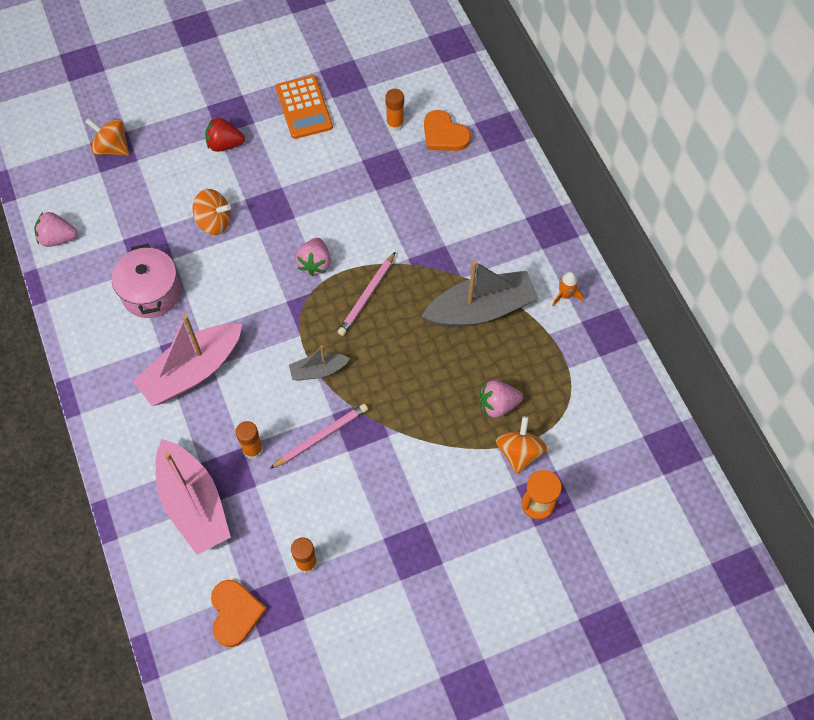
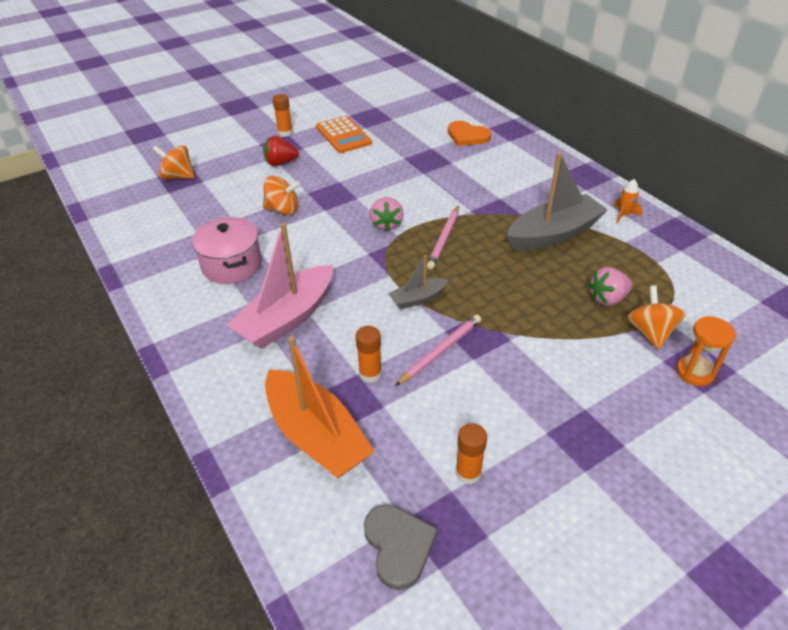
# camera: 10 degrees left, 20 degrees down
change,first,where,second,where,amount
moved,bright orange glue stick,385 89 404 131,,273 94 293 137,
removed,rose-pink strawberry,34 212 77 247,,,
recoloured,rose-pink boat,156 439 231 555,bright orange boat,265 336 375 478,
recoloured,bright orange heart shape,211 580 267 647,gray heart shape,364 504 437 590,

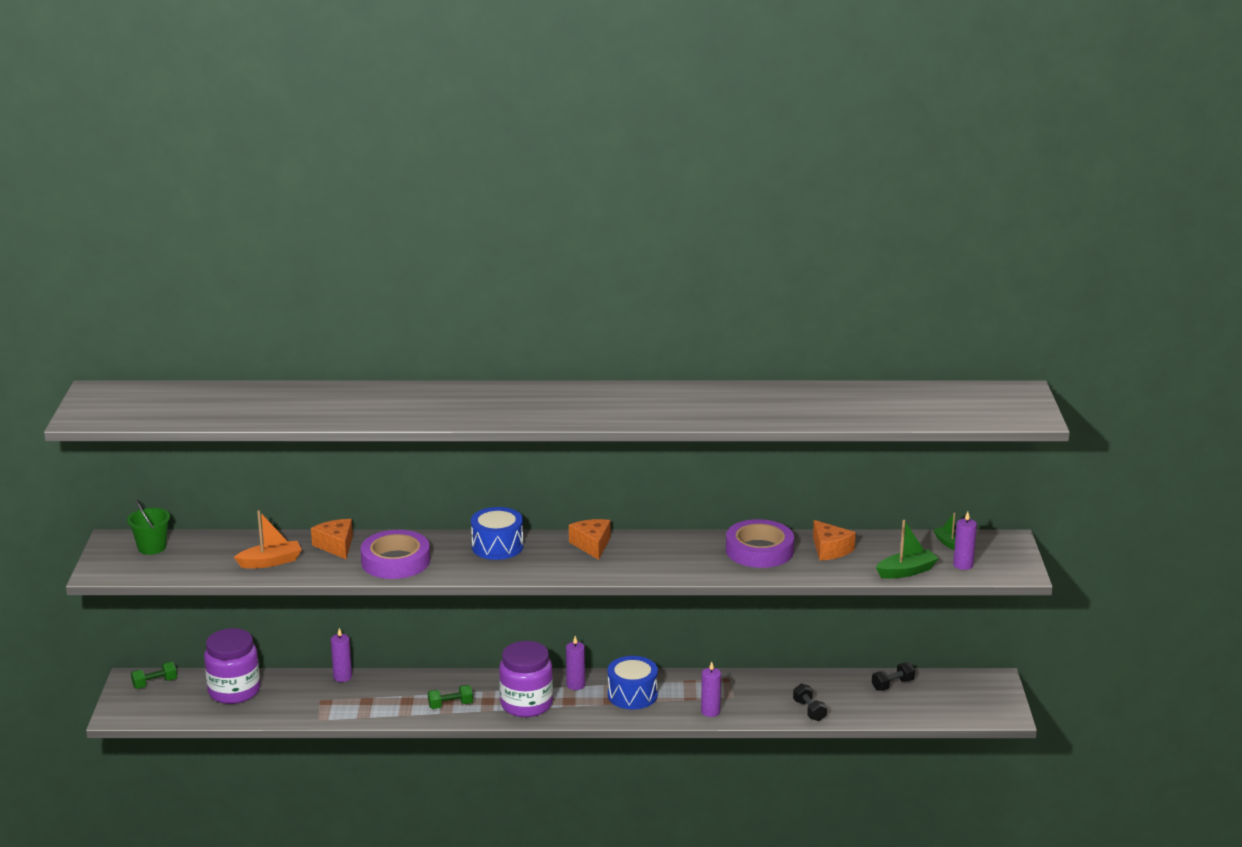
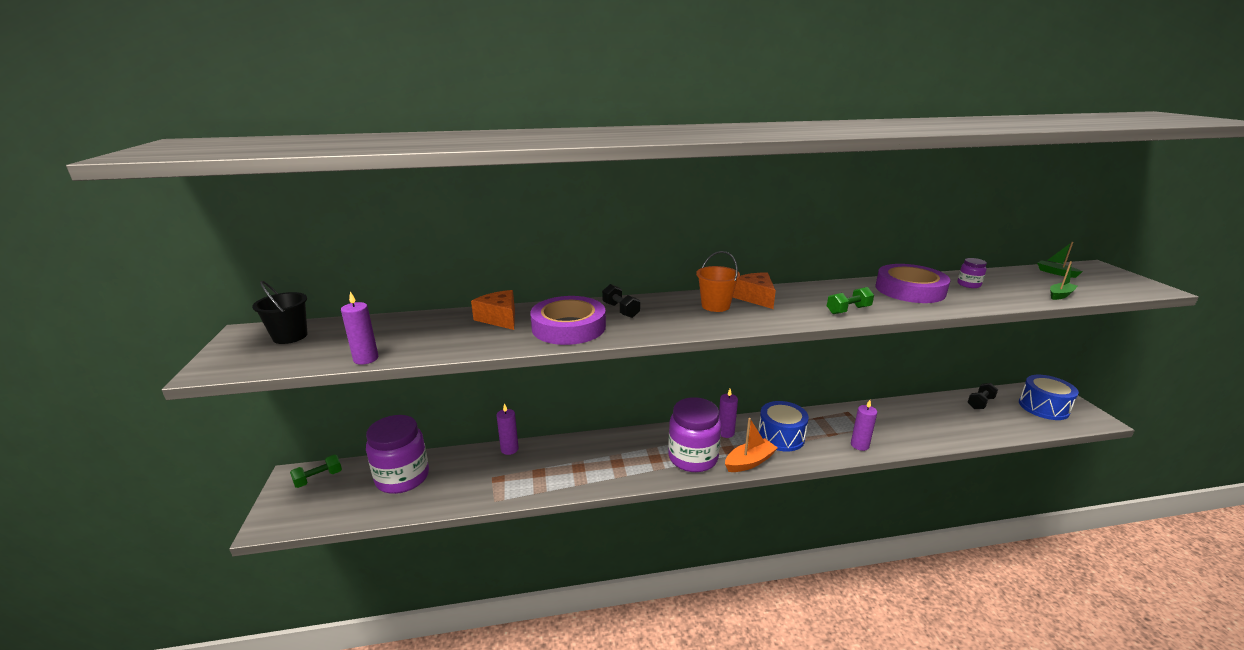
# camera: 10 degrees left, 0 degrees up
change,first,where,second,where,amount
recoloured,leaf-green sand bucket,127 499 170 555,black sand bucket,252 281 308 344,
moved,blue toy drum,471 507 523 560,,1019 375 1079 420,
moved,bright orange boat,234 510 302 569,,725 418 778 472,
moved,purple wax candle,953 512 977 570,,341 291 378 365,
replaced,bright orange piece of cheese,813 520 856 561,purple jam jar,957 258 987 288,
resized,leaf-green boat,876 520 939 579,,1050 261 1078 300,x0.64
moved,black free weight,793 683 827 721,,602 284 640 318,
moved,leaf-green free weight,428 685 473 709,,827 287 874 314,
added,,,bright orange sand bucket,696 251 740 312,

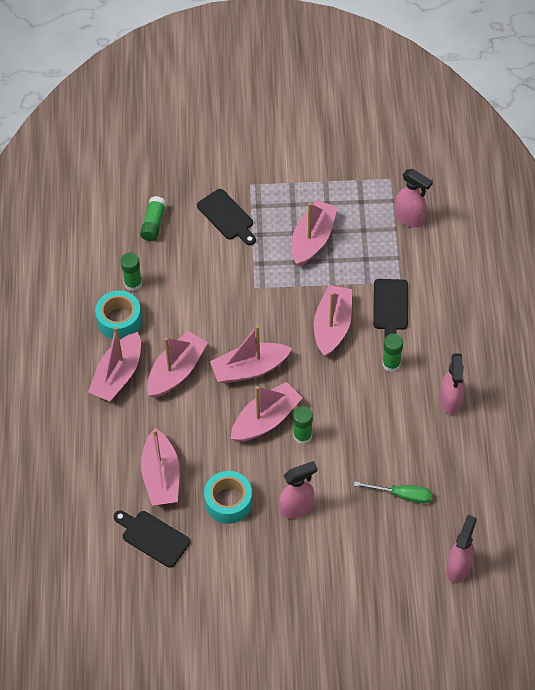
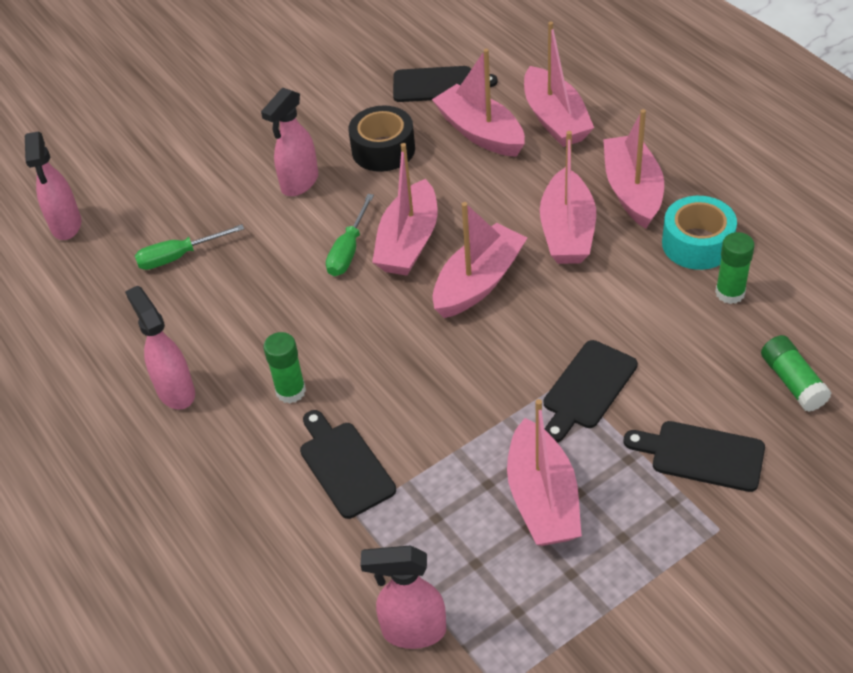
# camera: 150 degrees right, 10 degrees down
change,first,where,second,where,amount
moved,rose-pink boat,314 285 352 357,,524 22 594 147,
replaced,leaf-green glue stick,293 406 313 444,leaf-green hand screwdriver,326 194 374 276,
recoloured,turquoise tape,204 471 252 524,black tape,349 105 415 172,
added,,,black bread board,544 340 638 442,

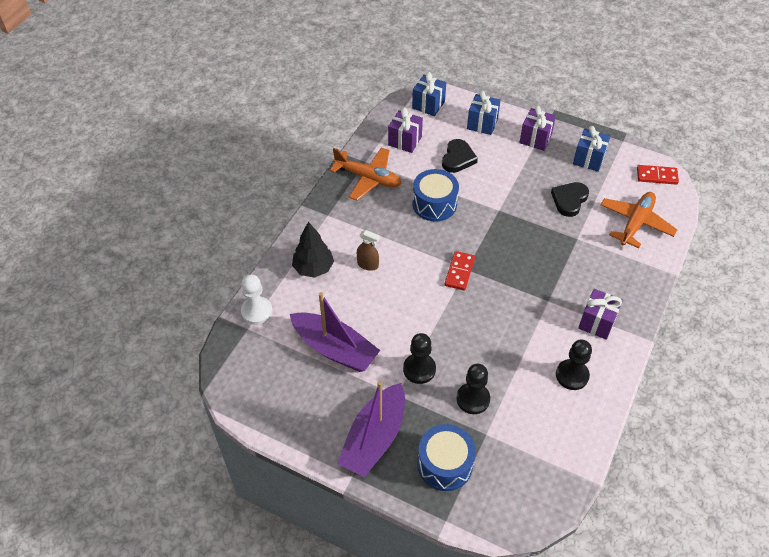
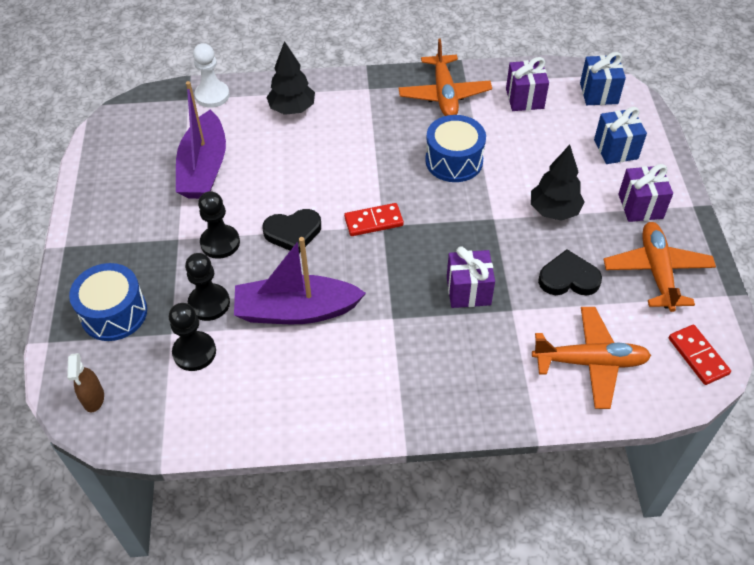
# camera: 60 degrees right, 0 degrees up
change,first,where,second,where,amount
replaced,blue present,573 126 610 172,bright orange toy plane,604 222 716 312,
moved,black heart shape,442 139 478 173,,263 209 321 253,
moved,russet spray cleaner,357 230 380 271,,67 353 104 412,
moved,purple present,578 289 623 340,,447 246 495 308,
moved,black game pawn,556 339 592 390,,169 303 216 371,
moved,purple boat,337 381 405 477,,234 237 366 324,
added,,,black fir tree,531 145 585 221,

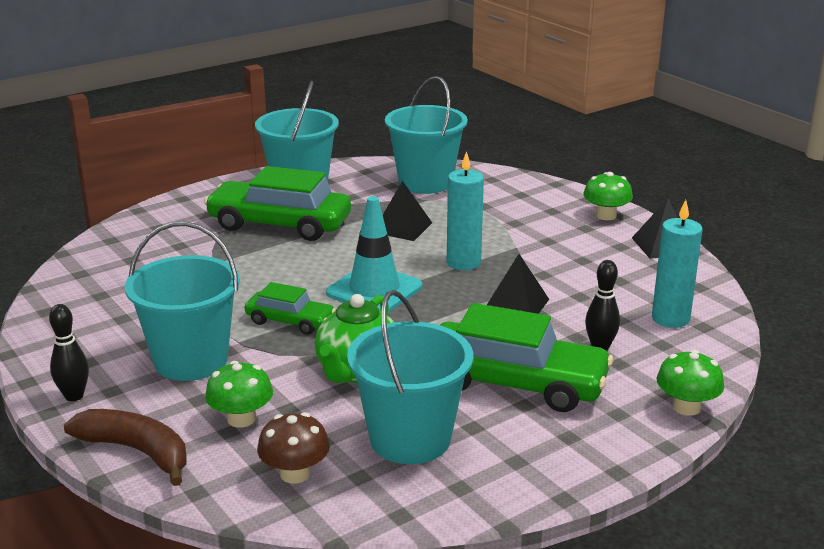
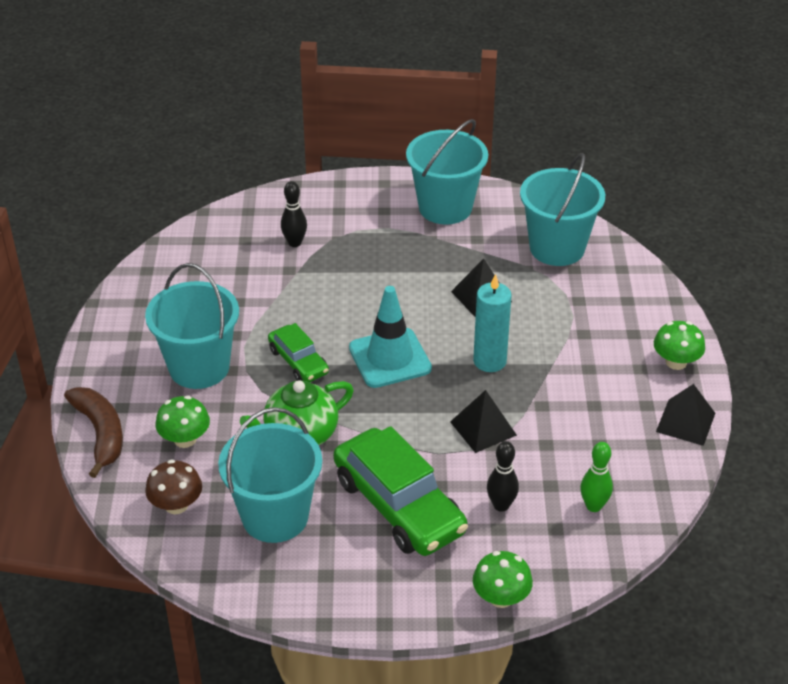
# camera: 35 degrees right, 15 degrees up
change,first,where,second,where,amount
removed,leaf-green car,204 166 351 241,,,
replaced,turquoise wax candle,652 200 703 328,leaf-green tenpin,580 442 613 512,
moved,black tenpin,49 304 89 401,,281 181 307 247,

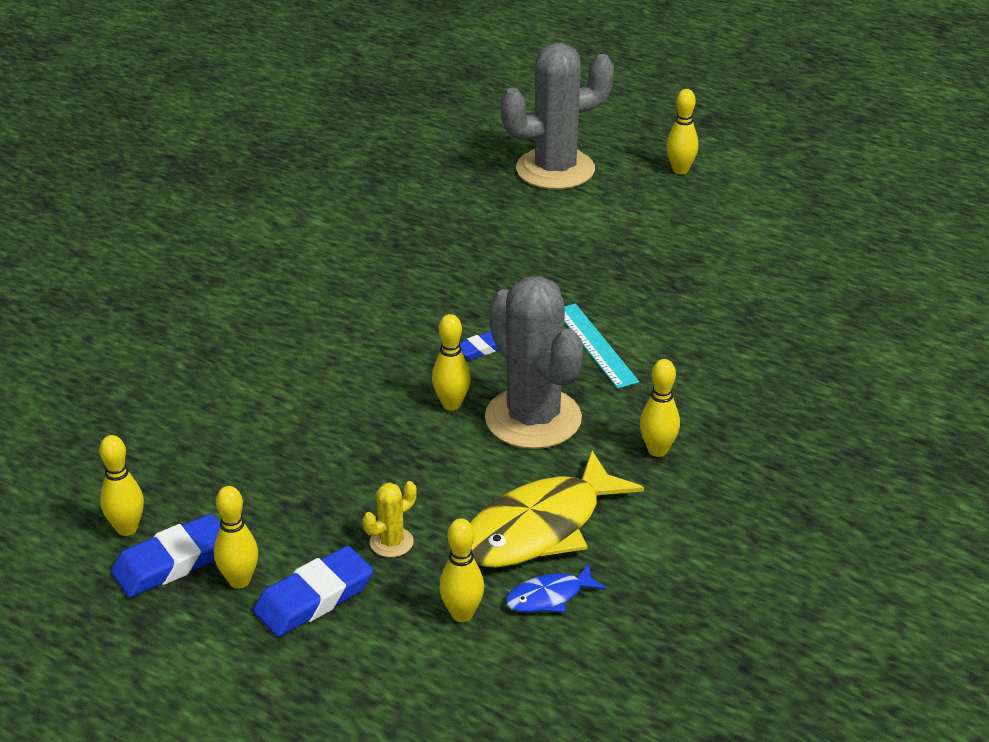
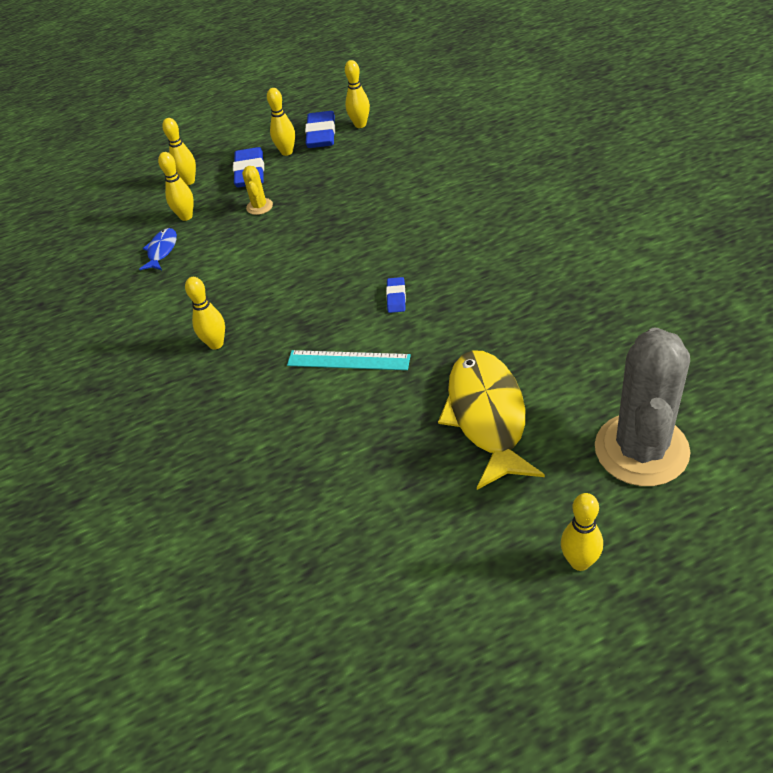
# camera: 130 degrees right, 10 degrees up
change,first,where,second,where,amount
removed,gray cactus,485 276 583 449,,,
moved,yellow tenpin,432 314 471 410,,162 118 196 185,
moved,yellow fish,470 451 644 568,,438 350 545 490,

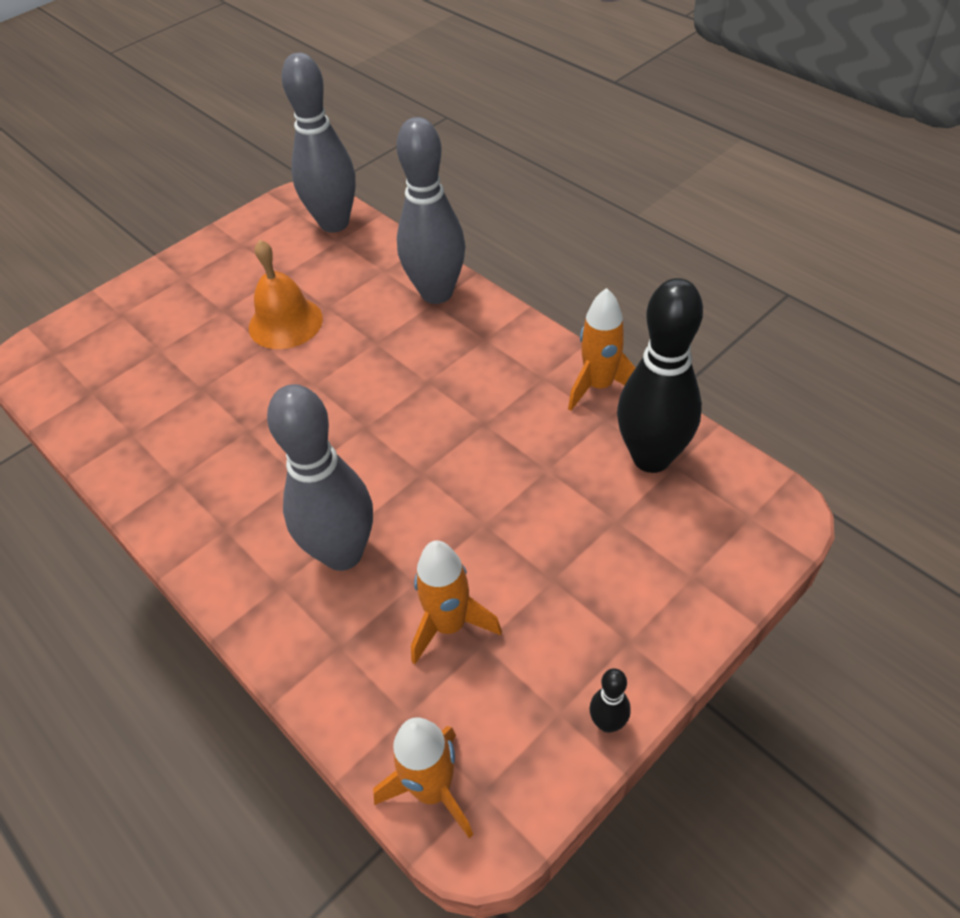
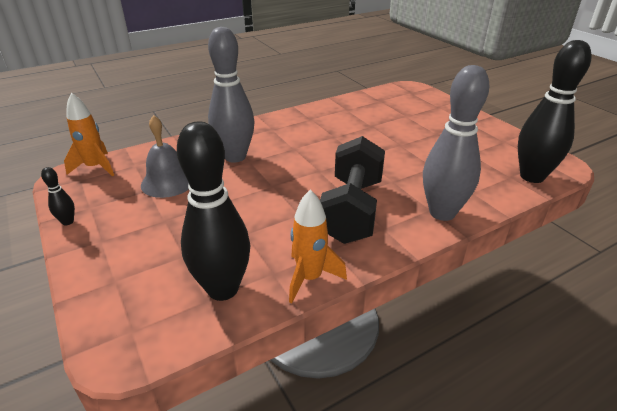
# camera: 100 degrees right, 15 degrees down
change,first,where,second,where,amount
recoloured,gray tenpin,282 52 356 233,black tenpin,518 40 591 183,
removed,bright orange bell,249 240 323 349,,,
replaced,bright orange toy rocket,411 540 502 664,gray bell,141 115 189 198,
added,,,black free weight,320 136 385 244,

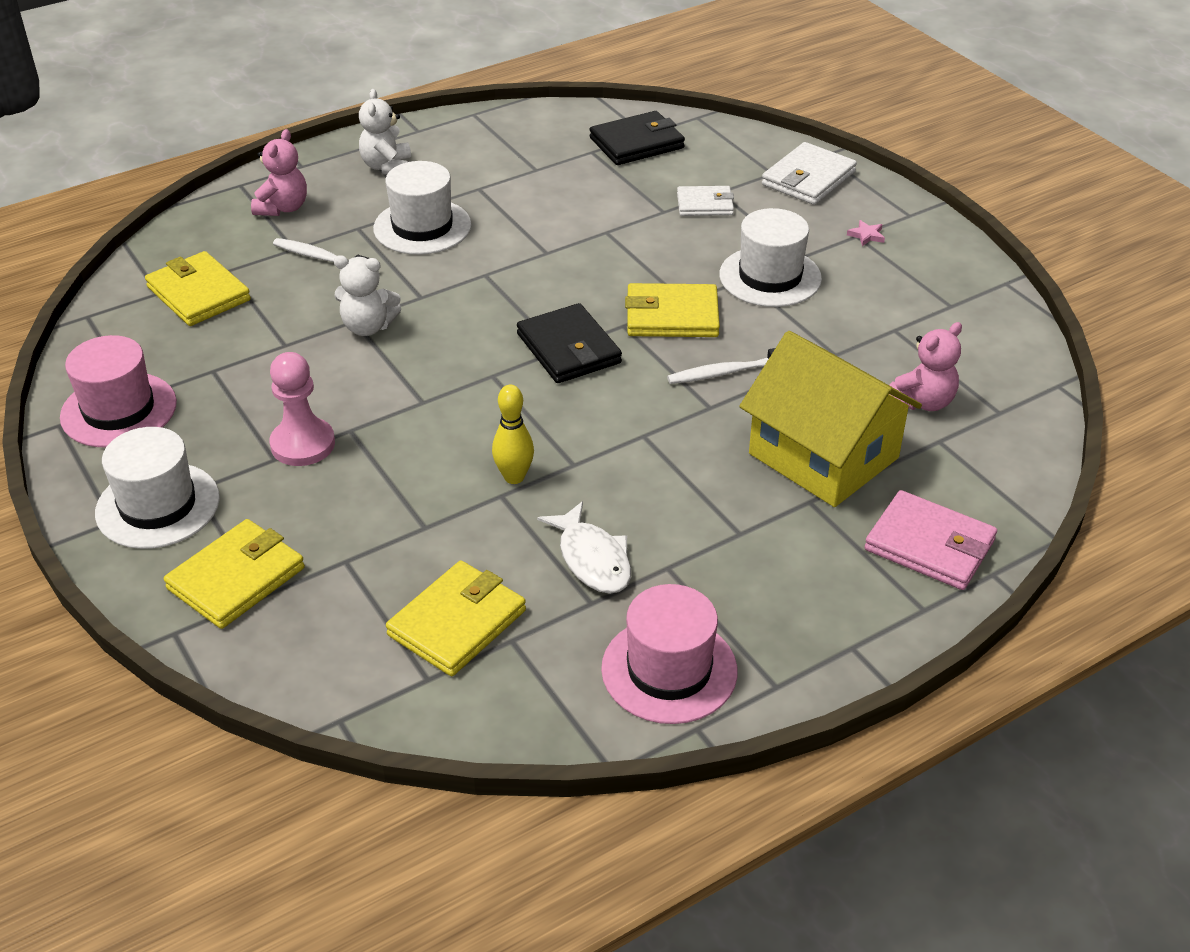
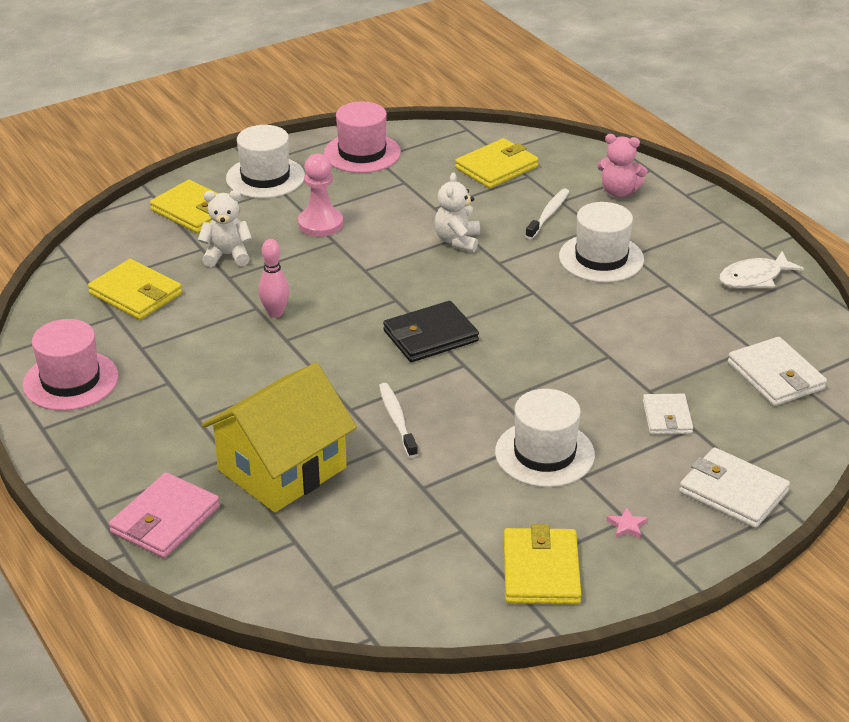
# camera: 90 degrees right, 5 degrees down
change,first,where,second,where,amount
moved,white stuffed bear,359 89 411 175,,198 190 252 267,
recoloured,black card wallet,590 111 685 165,white card wallet,728 337 827 406,
moved,yellow card wallet,625 283 720 337,,504 524 581 604,
removed,rose-pink stuffed bear,889 322 962 411,,,
recoloured,yellow tenpin,492 385 534 484,rose-pink tenpin,258 239 290 318,
moved,white fish,537 501 631 594,,719 251 804 288,

